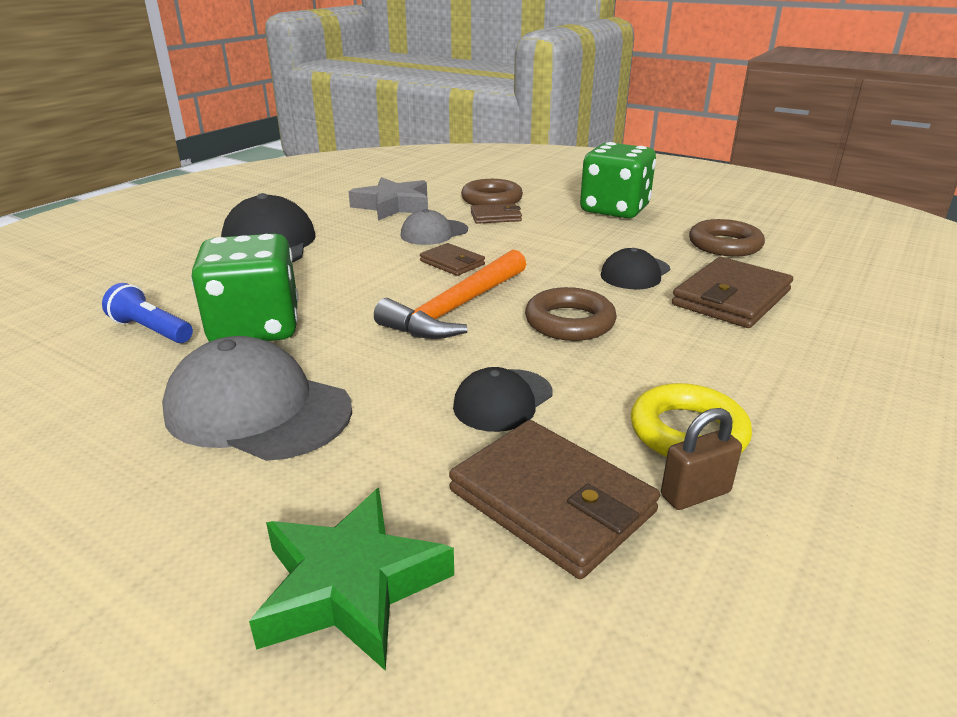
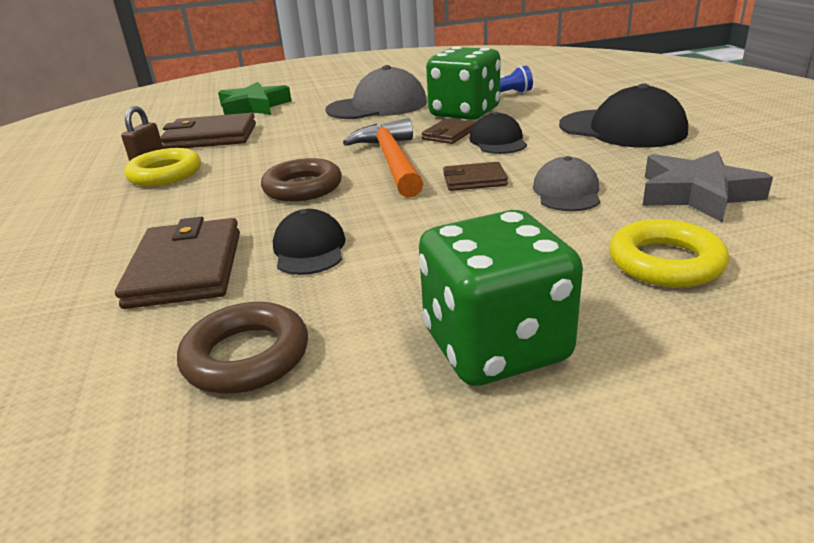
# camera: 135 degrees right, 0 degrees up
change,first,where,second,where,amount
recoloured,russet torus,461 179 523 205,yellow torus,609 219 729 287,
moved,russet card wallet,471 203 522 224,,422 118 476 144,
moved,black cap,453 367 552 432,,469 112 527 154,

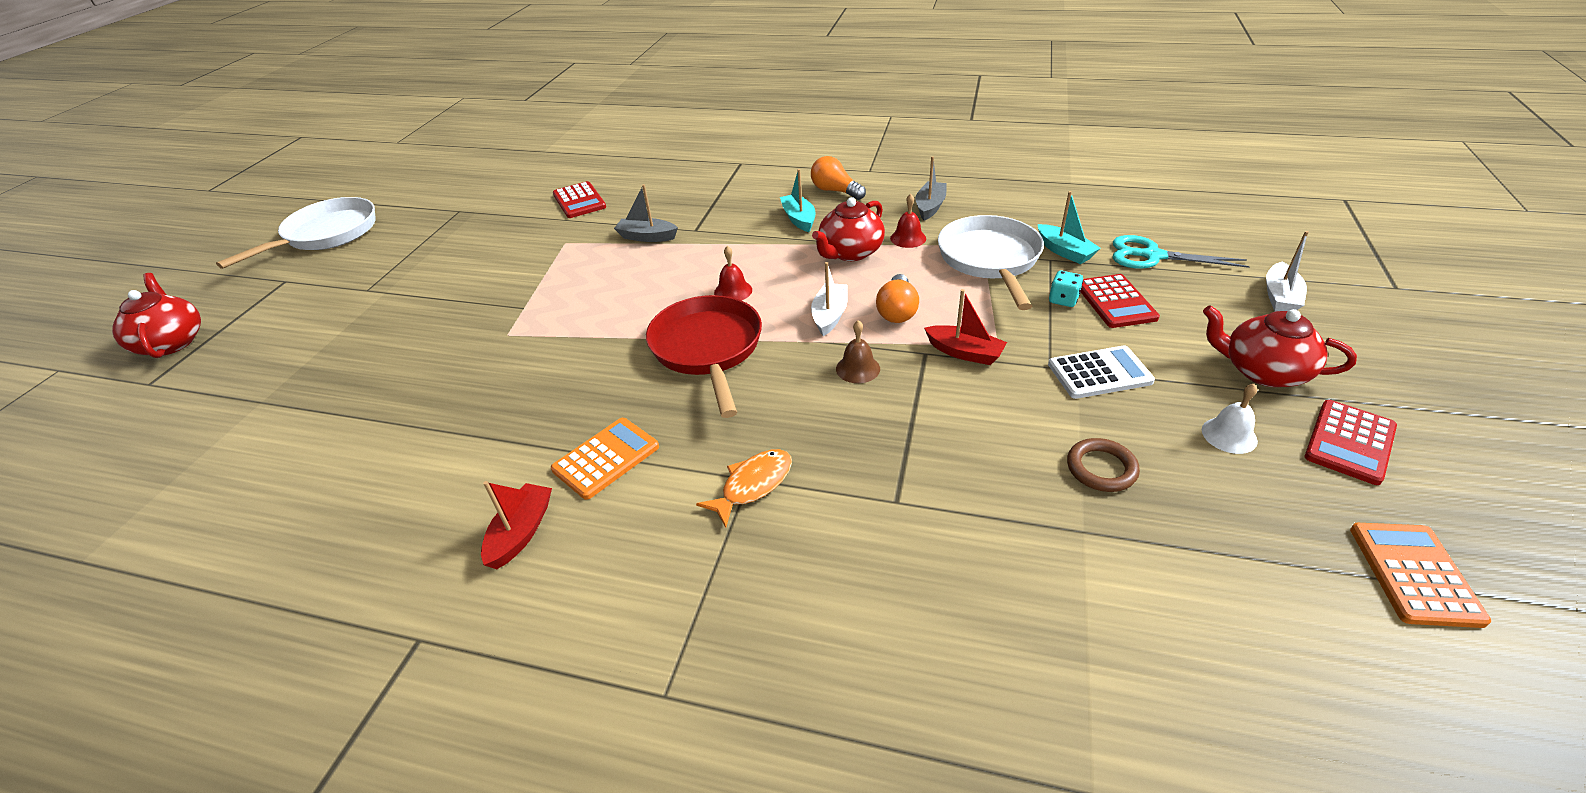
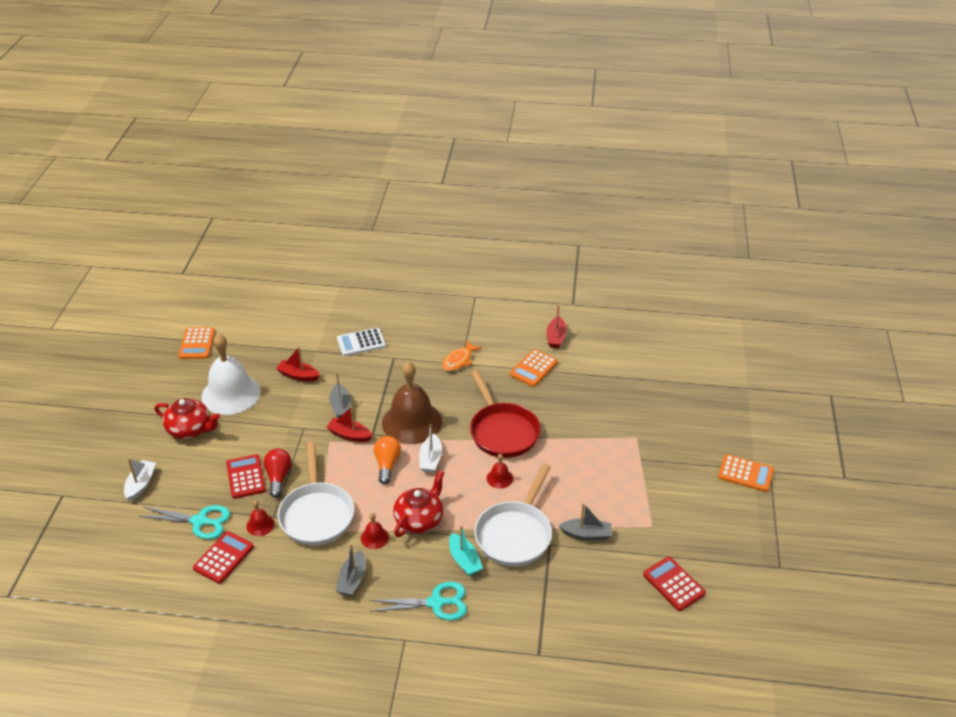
# camera: 170 degrees right, 0 degrees up
change,first,where,second,where,amount
replaced,bright orange bulb,811 156 866 200,turquoise scissors,370 582 467 621,
replaced,turquoise boat,1038 191 1101 264,red bell,246 500 274 536,
moved,white frying pan,216 197 376 269,,474 464 552 566,
replaced,turquoise game die,1049 271 1083 307,red bulb,264 449 291 498,
removed,red tea pot,112 273 201 358,,,
resized,russet bell,836 320 880 383,,382 362 442 444,x2.38
moved,white pocket calculator,1048 345 1155 399,,337 328 386 356,
resized,white bell,1202 384 1258 454,,201 334 261 415,x2.38
moved,red pocket calculator,1305 400 1397 485,,193 531 254 584,
replaced,russet torus,1067 438 1140 492,red boat,276 347 320 382,
added,,,gray boat,329 372 351 418,
added,,,bright orange pocket calculator,718 454 774 492,

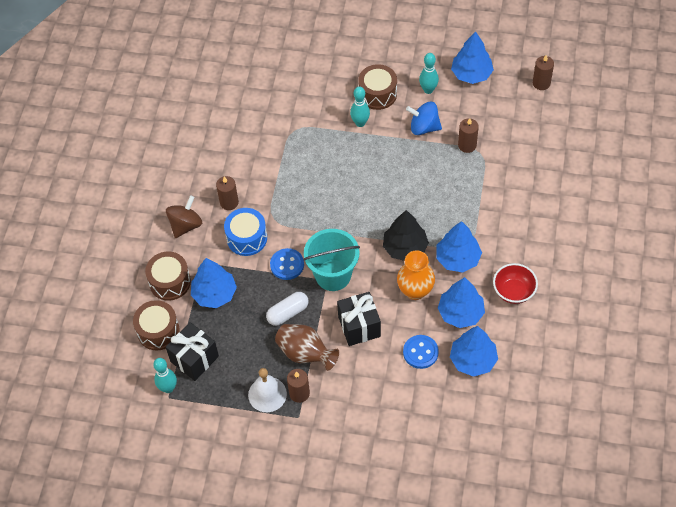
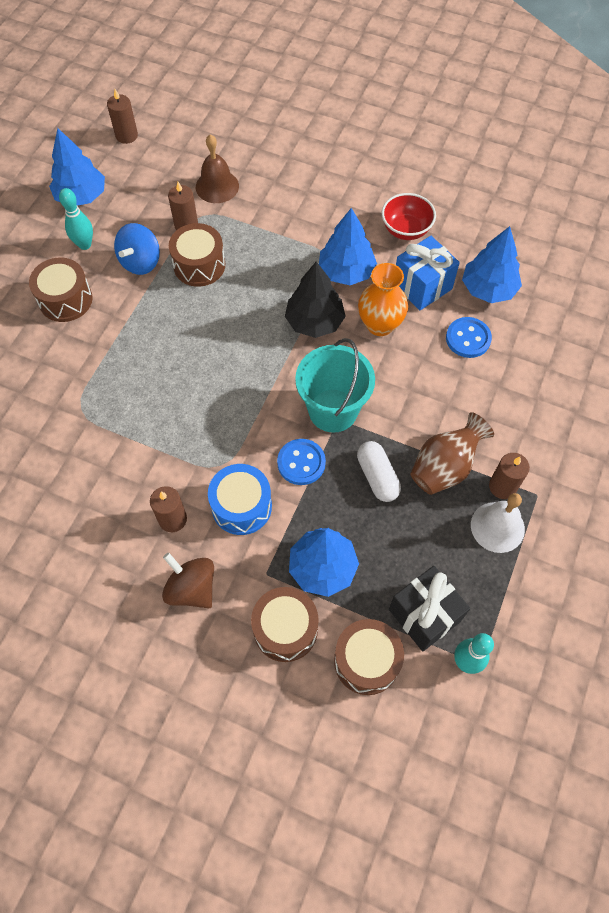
# camera: 80 degrees left, 5 degrees up
change,first,where,second,where,amount
removed,turquoise tenpin,350 86 370 127,,,
replaced,blue fir tree,438 277 485 328,blue present,396 236 460 310,
removed,black present,337 292 381 346,,,
added,,,russet bell,196 134 239 203,
added,,,russet toy drum,169 223 225 287,

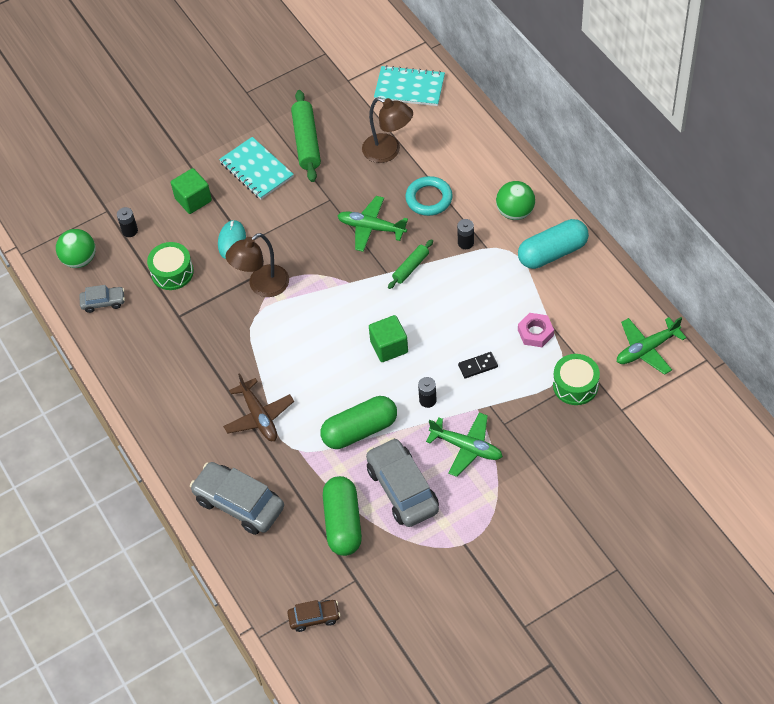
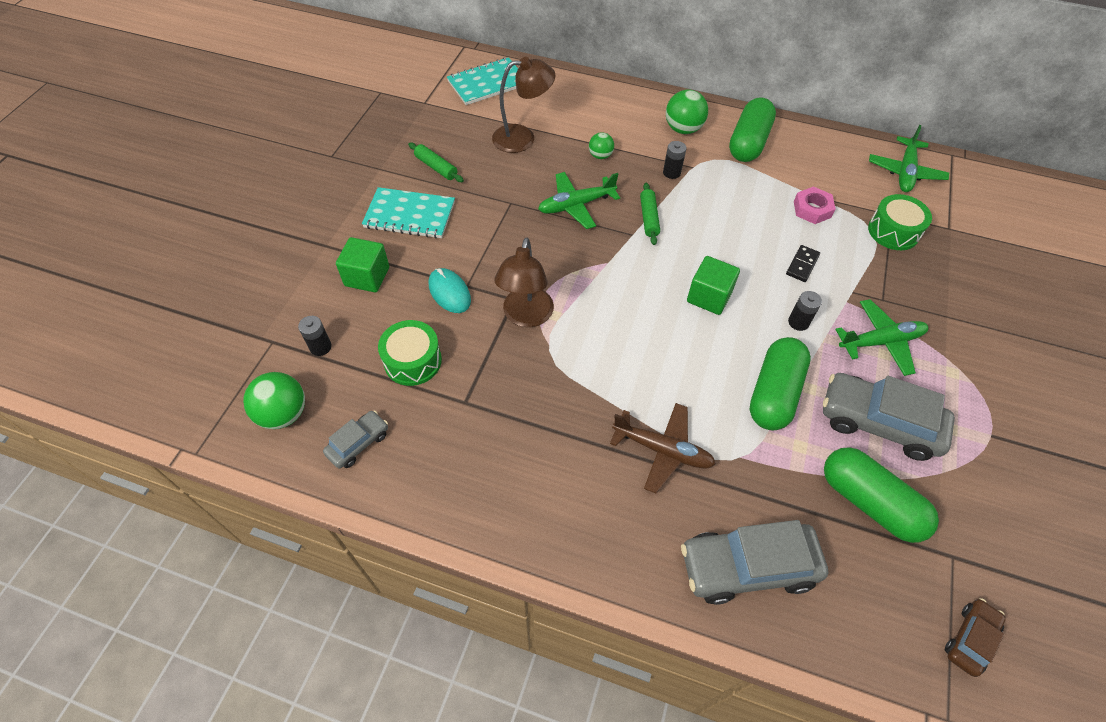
# camera: 45 degrees left, 0 degrees up
change,first,where,second,where,amount
resized,leaf-green pastry roller,291 90 321 182,,408 142 464 182,x0.58
replaced,turquoise torus,405 176 453 216,leaf-green sphere,589 132 614 159,
recoloured,turquoise pill,518 219 589 269,leaf-green pill,729 97 776 162,

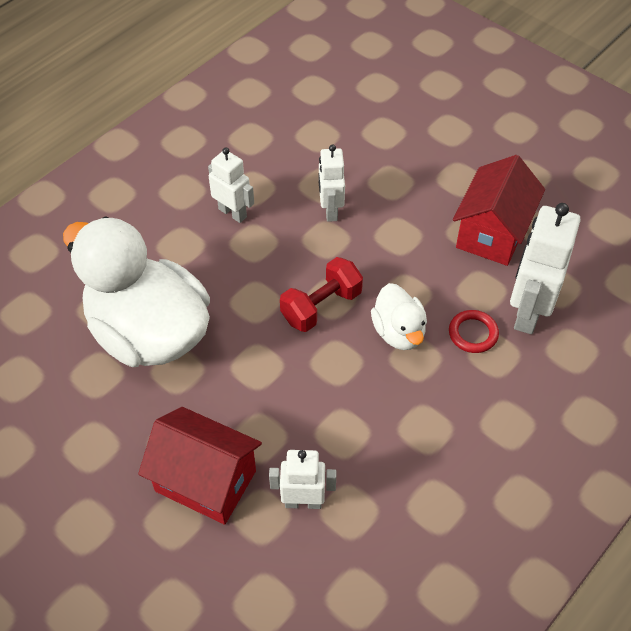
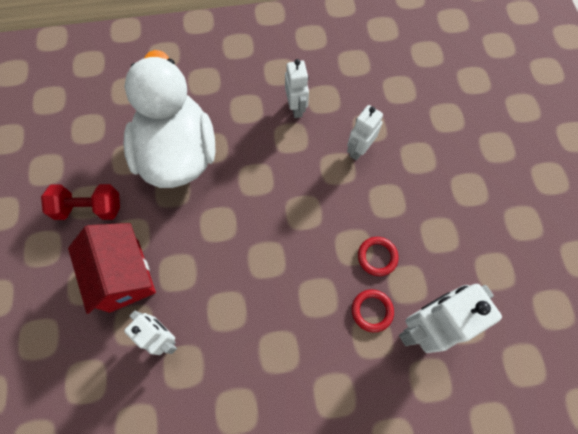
# camera: 40 degrees right, 15 degrees up
change,first,where,second,where,amount
removed,red toy house,453 155 545 266,,,
moved,red free weight,280 257 363 332,,41 184 120 220,
removed,white toy duck,371 283 427 350,,,
added,,,red torus,358 237 399 276,

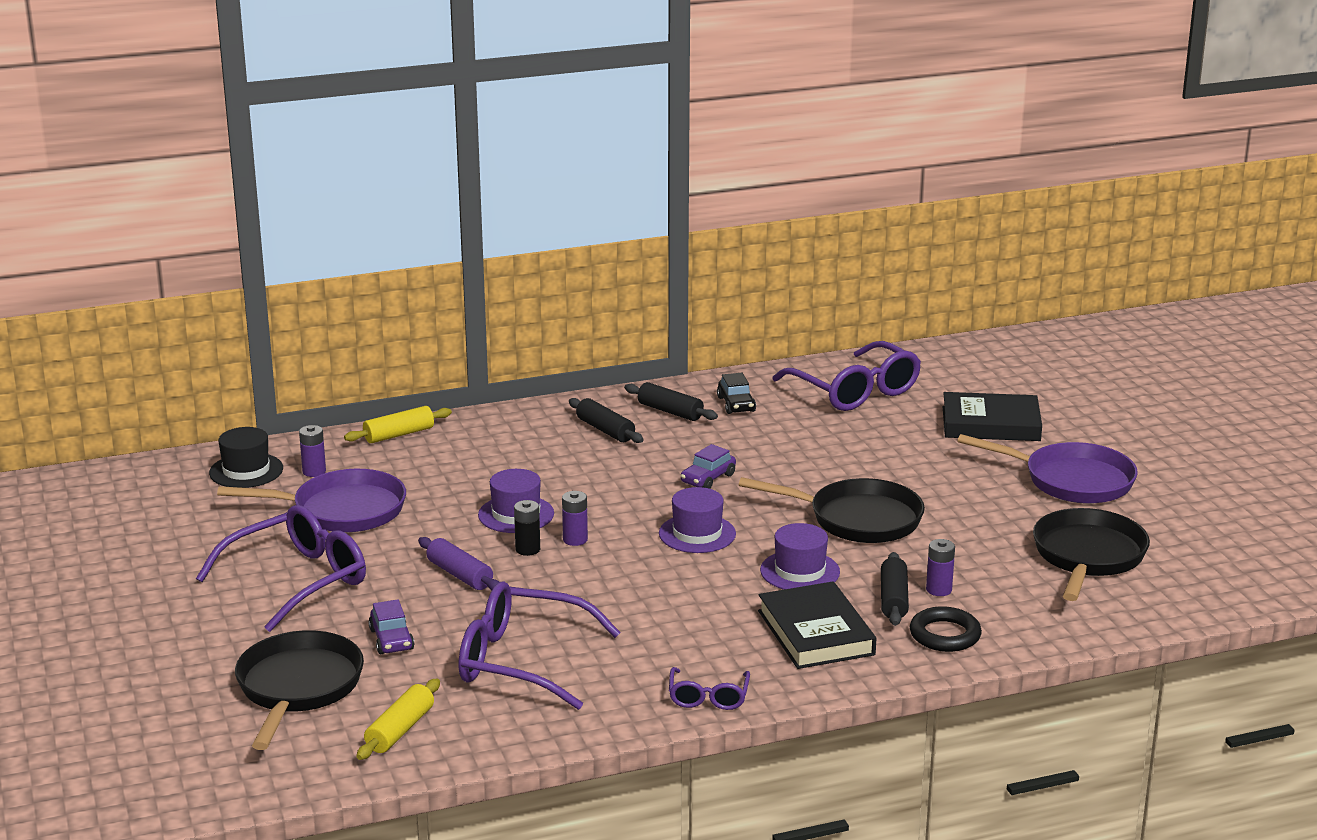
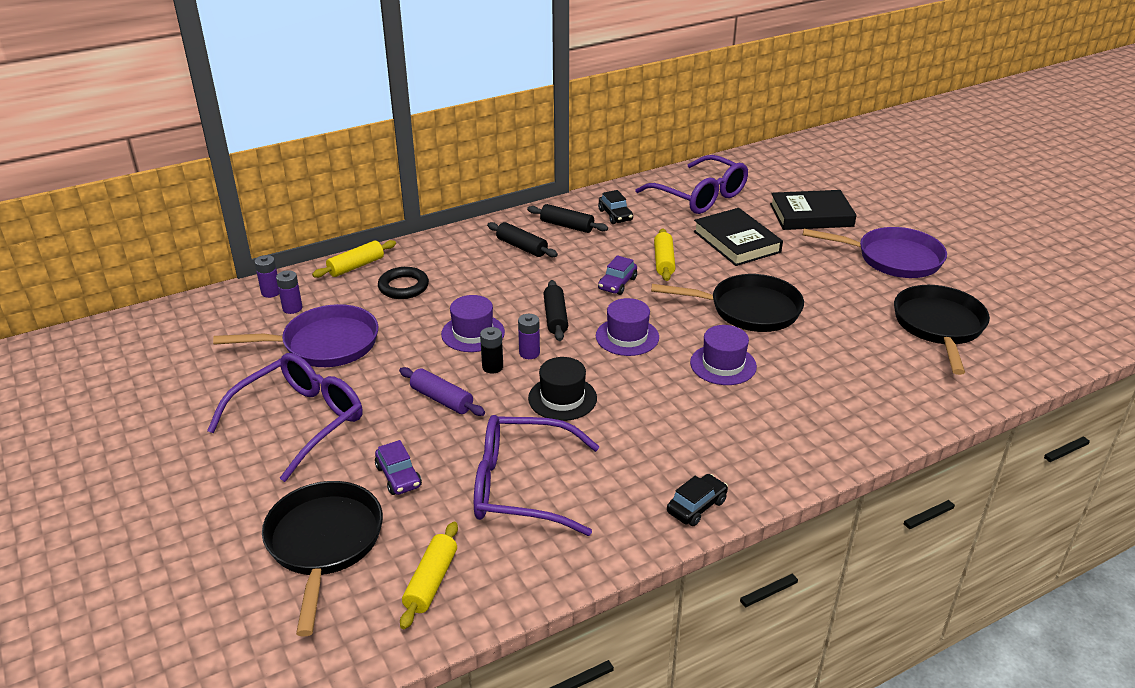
# camera: 10 degrees left, 10 degrees up
change,first,where,second,where,amount
moved,black top hat,209 427 283 488,,528 357 597 421,
moved,purple power cell,926 539 955 596,,254 255 279 298,
moved,black pastry roller,881 552 909 626,,544 280 568 341,
moved,black book,758 581 876 669,,693 208 783 266,
moved,black torus,910 606 982 652,,378 267 429 299,
replaced,purple glasses,669 667 750 710,black car,667 474 728 526,
added,,,yellow pastry roller,654 228 675 281,

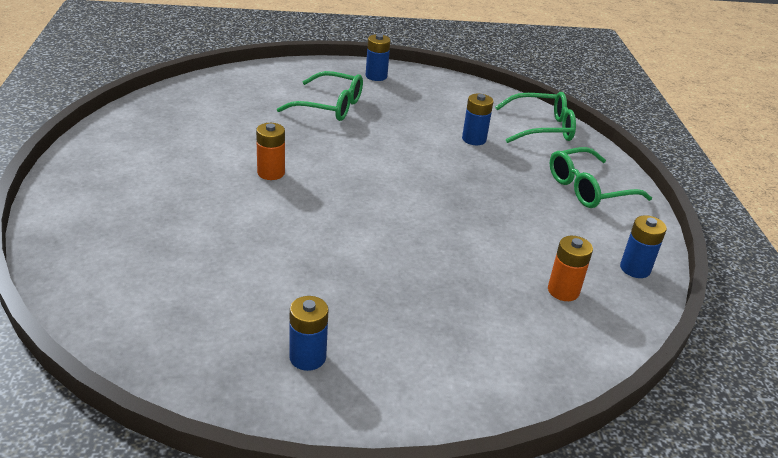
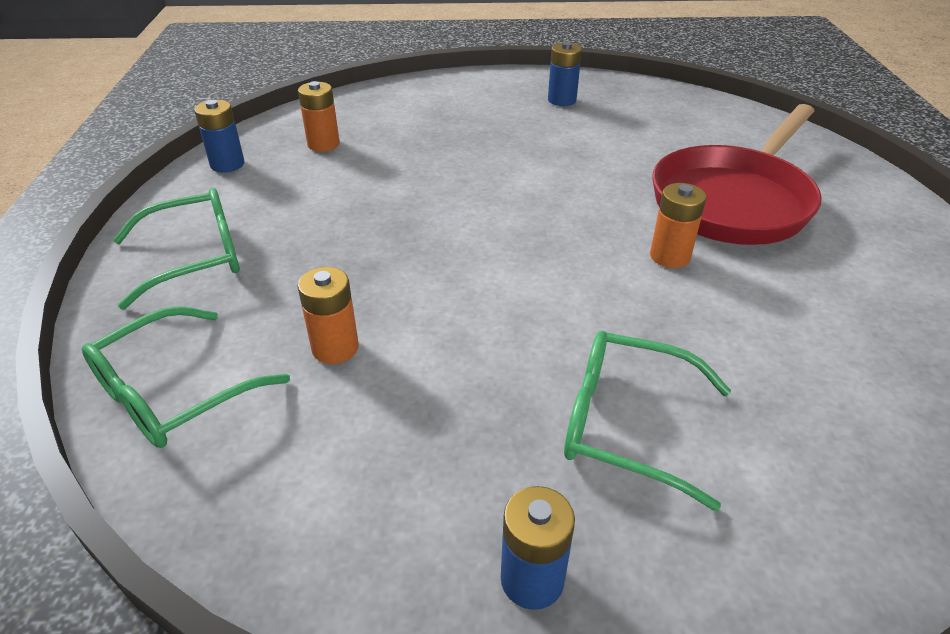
# camera: 175 degrees left, 5 degrees up
change,first,where,second,where,amount
turned,leaf-green glasses,495 92 576 143,,82 306 290 448,45 degrees counterclockwise
recoloured,blue power cell,462 93 493 145,bright orange power cell,298 267 359 364,
added,,,red frying pan,652 104 822 245,

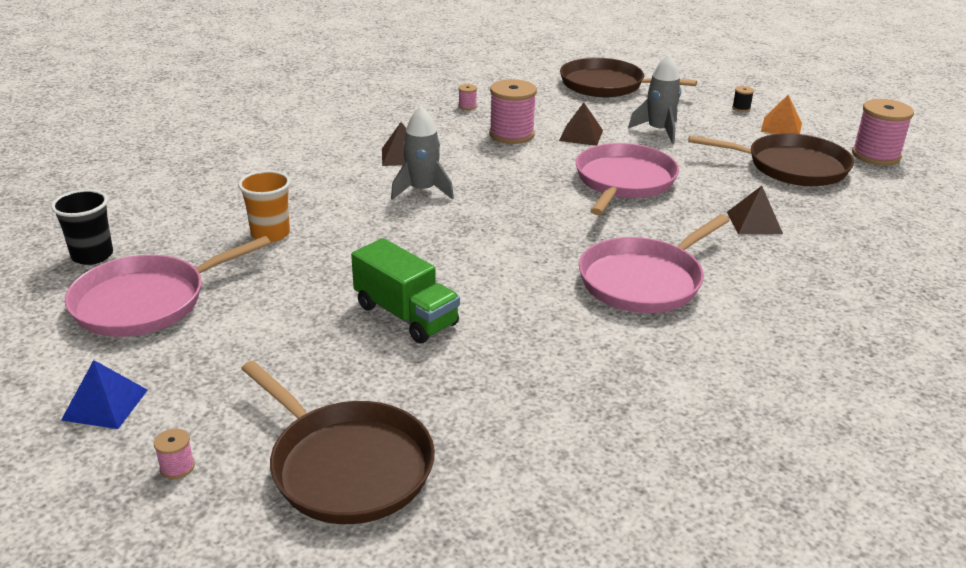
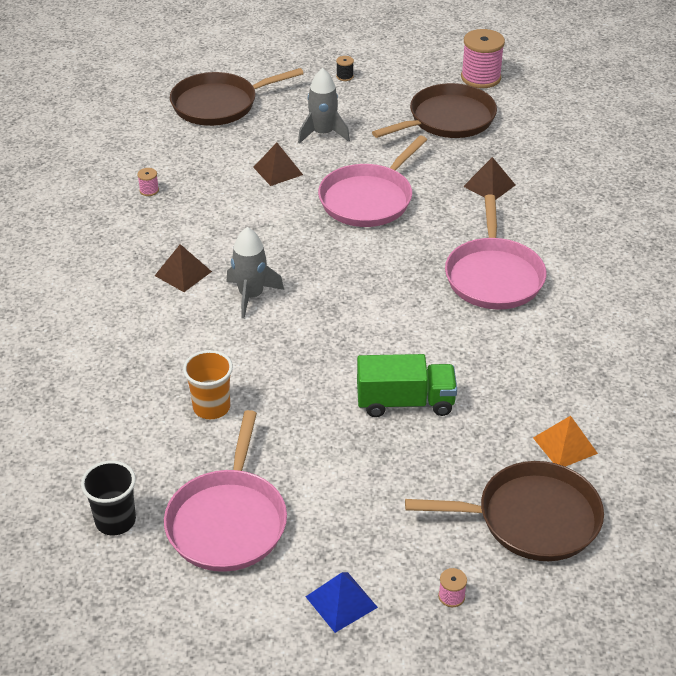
# camera: 45 degrees left, 10 degrees up
change,first,where,second,where,amount
removed,rose-pink spool,489 79 537 144,,,
moved,bright orange pyramid,761 95 802 134,,533 416 598 467,
turned,rose-pink frying pan,576 143 679 215,,318 135 427 227,120 degrees counterclockwise

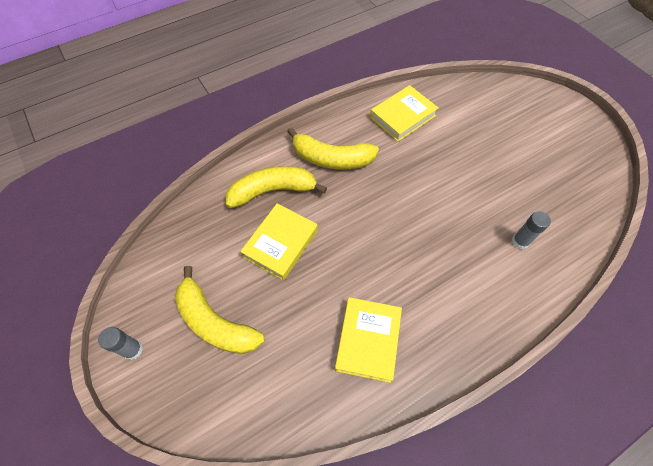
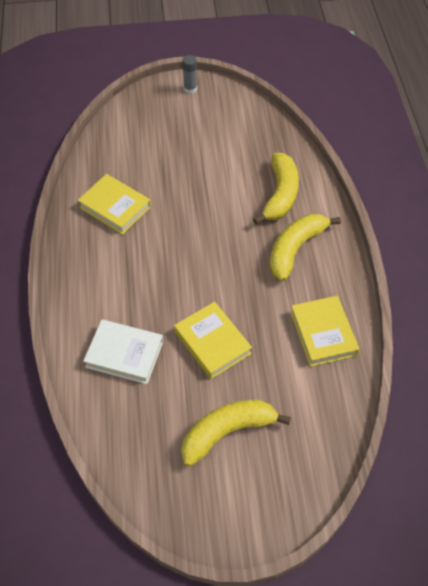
# camera: 115 degrees right, 5 degrees down
change,first,where,second,where,amount
moved,yellow book,240 203 318 281,,174 302 252 379,
replaced,gray glue stick,512 211 551 249,white book,83 319 163 384,
moved,yellow toy banana,175 266 264 354,,181 400 291 466,

